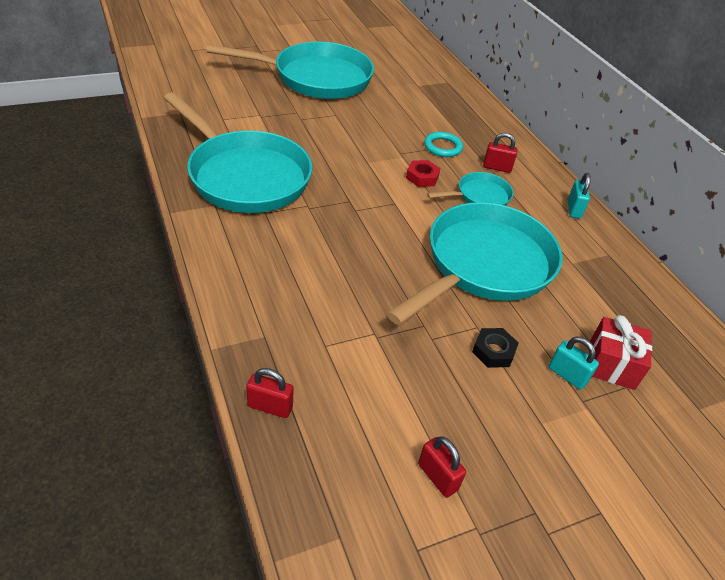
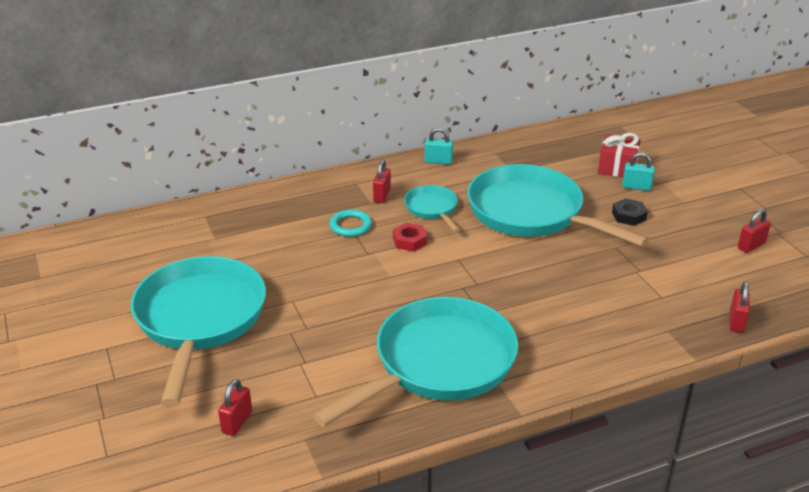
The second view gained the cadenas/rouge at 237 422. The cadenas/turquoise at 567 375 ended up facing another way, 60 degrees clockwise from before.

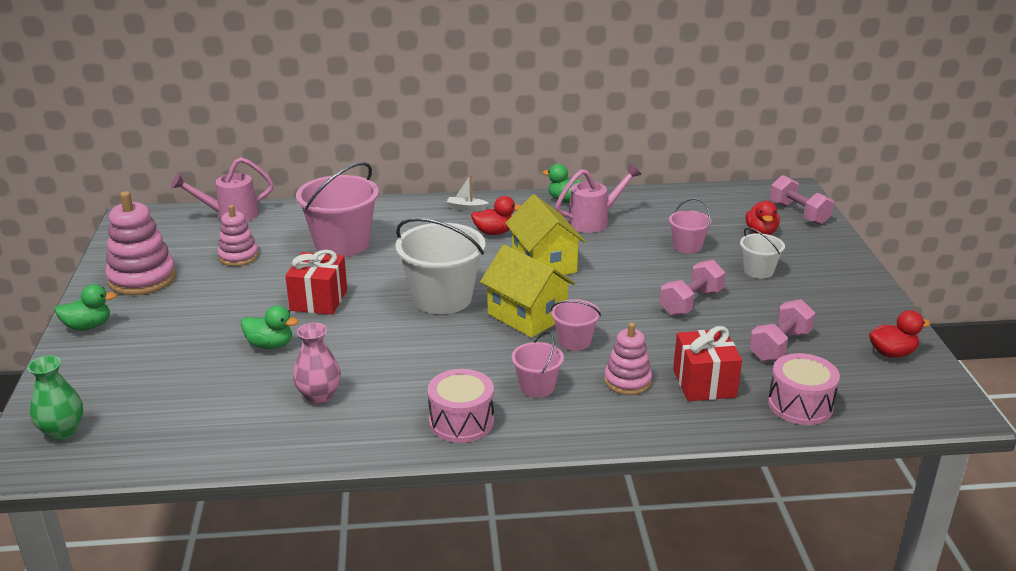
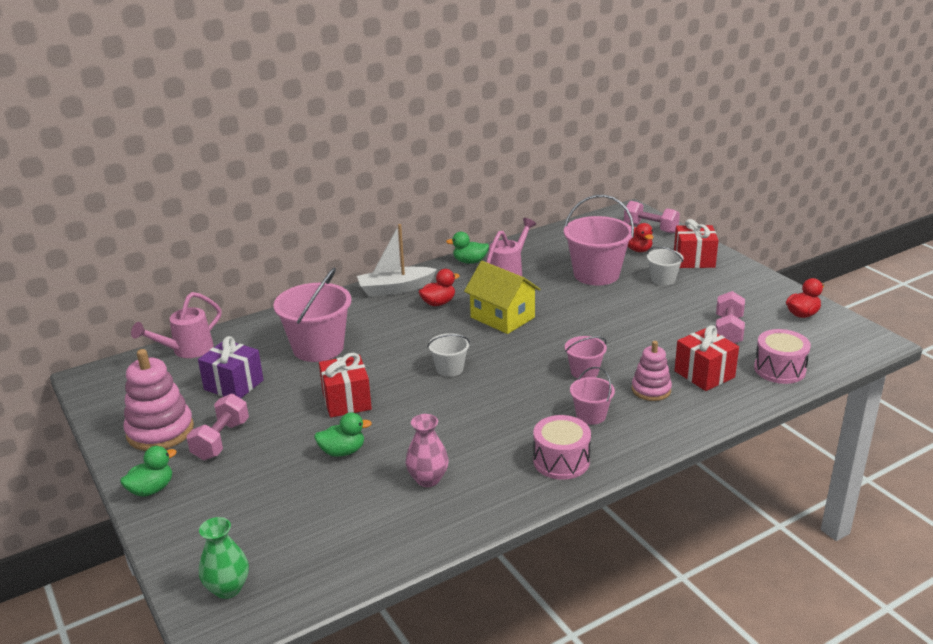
The second view lost the maison/jaune at 527 316. The second view gained the cadeau/rouge at 694 260. The haltère/rose ended up elsewhere, having gone from 691 302 to 221 440. Where the jouet à empiler/rose stood at 238 256, the cadeau/violet came to stand at 234 385. The size of the seau/blanc at 442 298 changed by a factor of 0.52. The size of the bateau/blanc at 466 208 changed by a factor of 2.06. The size of the seau/rose at 687 246 changed by a factor of 1.93.

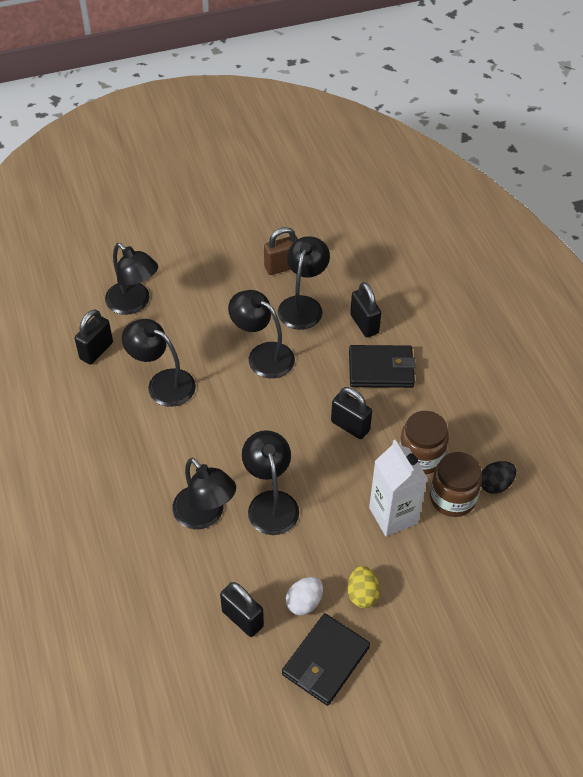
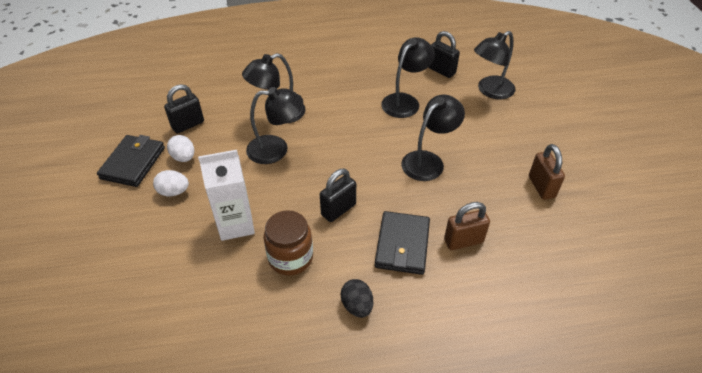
The second view lost the lampe/noir at 303 305. The second view lost the bocal/marron at 452 498. The œuf/noir ended up elsewhere, having gone from 495 484 to 357 306. What was the œuf/jaune at 362 594 turned into the œuf/blanc at 174 192. What was the cadenas/noir at 364 324 turned into the cadenas/marron at 463 241. The portefeuille/noir at 325 661 ended up facing another way, 60 degrees clockwise from before.

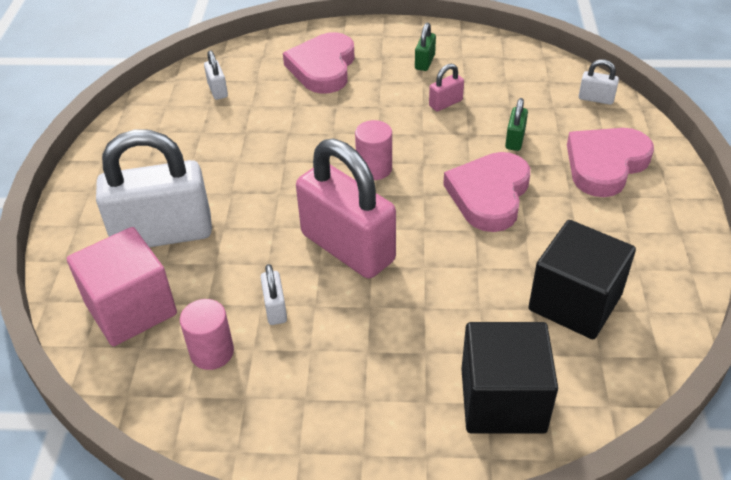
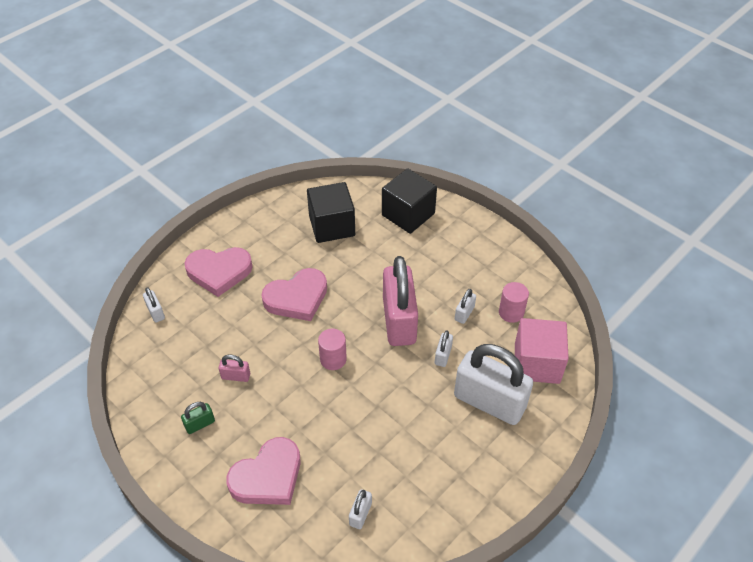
The second view lost the cadenas/vert at 515 140. The second view gained the cadenas/blanc at 443 355.

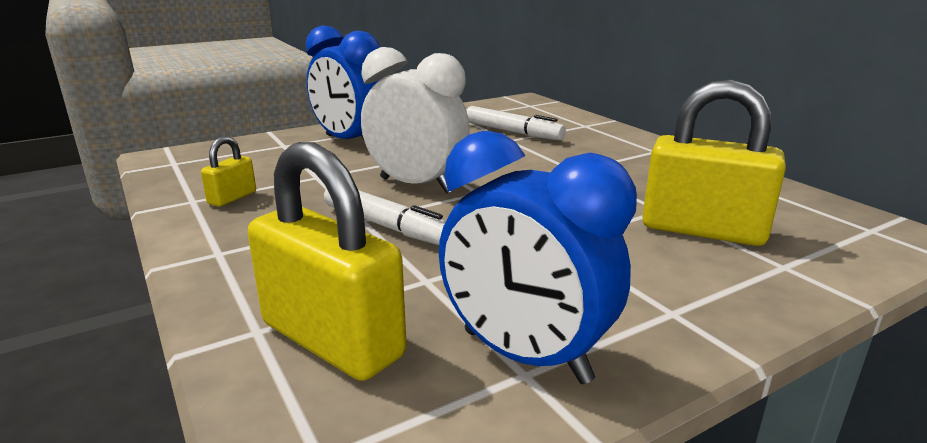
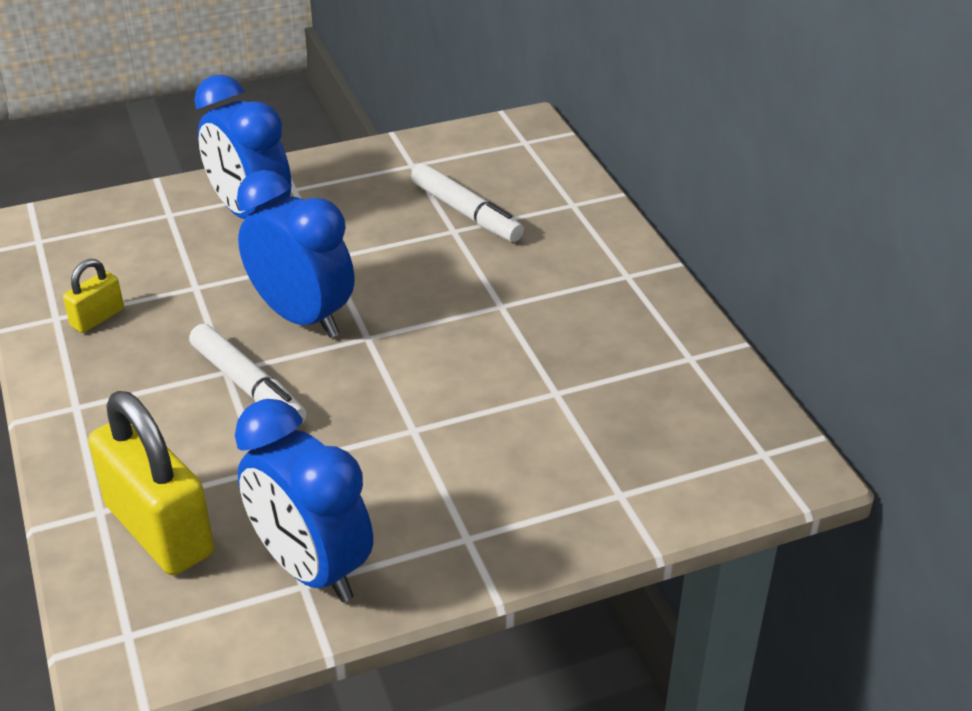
The second view lost the cadenas/jaune at 702 230. What was the réveil/blanc at 416 185 turned into the réveil/bleu at 302 317.

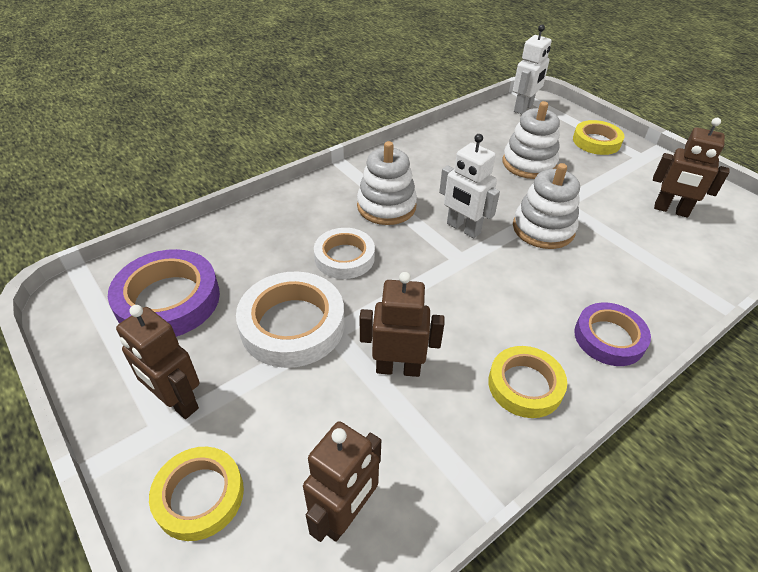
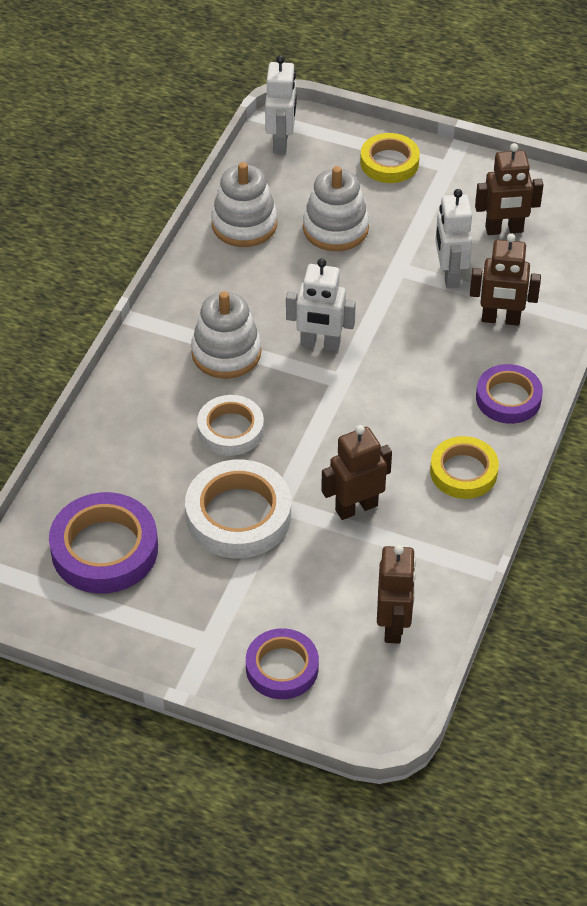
The second view gained the robot/blanc at 450 275. The robot/marron ended up elsewhere, having gone from 177 401 to 500 319. The jouet à empiler/blanc ended up elsewhere, having gone from 543 229 to 244 224. What was the ruban adhésif/jaune at 199 496 turned into the ruban adhésif/violet at 282 668.

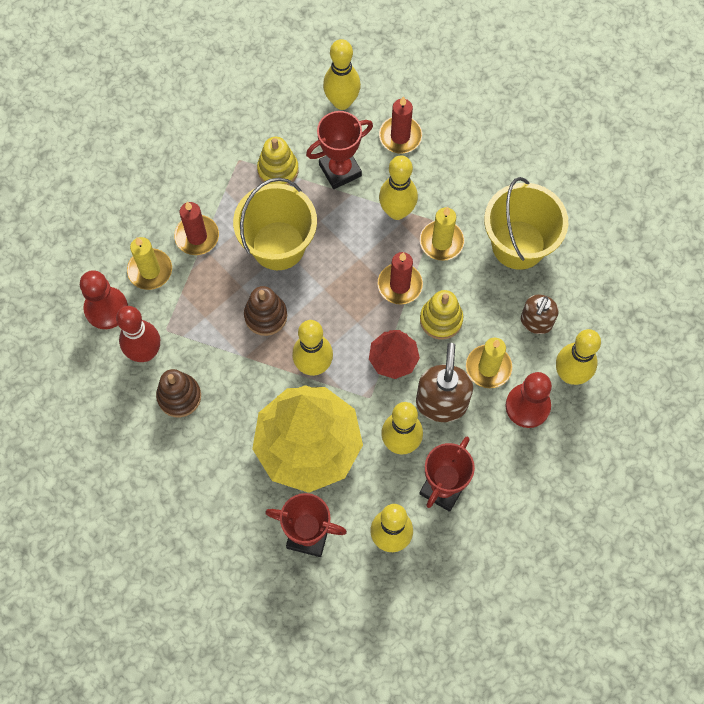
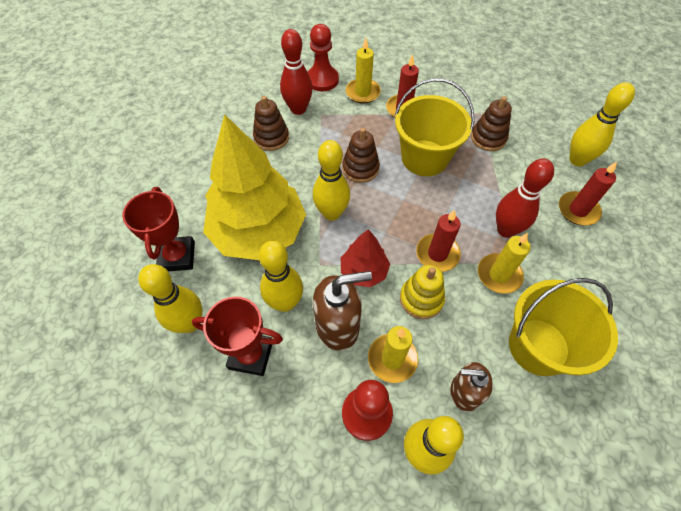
The second view lost the trophée/rouge at 340 170. What was the jouet à empiler/jaune at 278 170 turned into the jouet à empiler/marron at 488 138. What was the quille/jaune at 397 211 turned into the quille/rouge at 506 230.

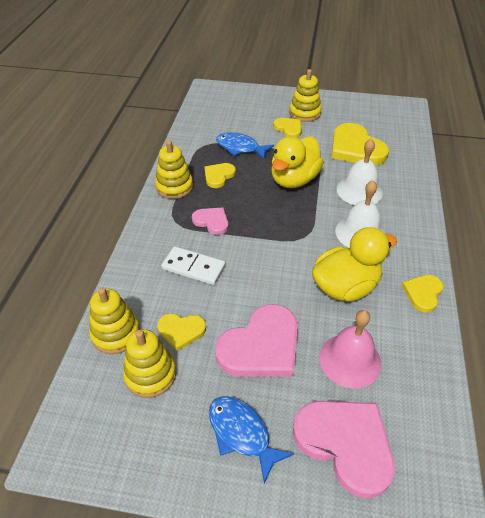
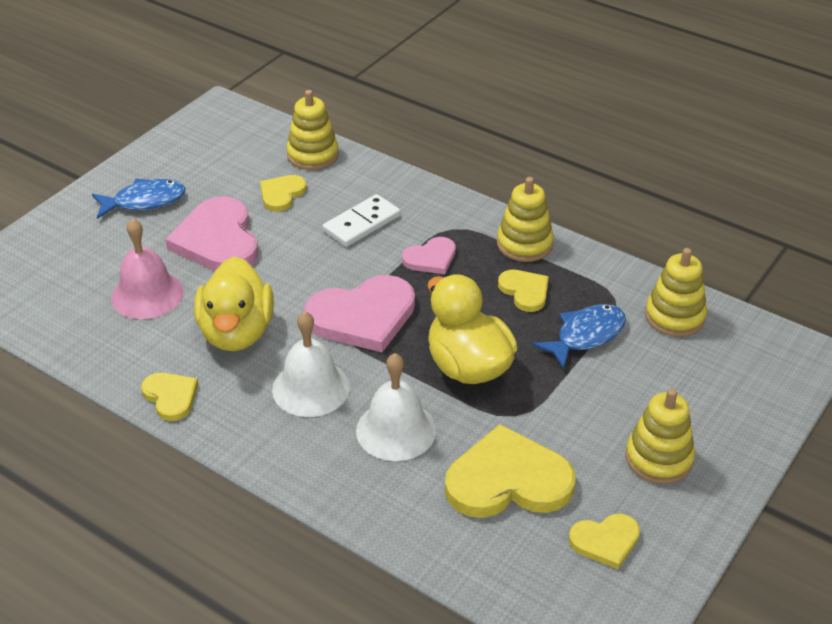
The jouet à empiler/jaune ended up elsewhere, having gone from 150 374 to 674 316. The cœur/jaune ended up elsewhere, having gone from 288 128 to 605 541. The cœur/rose ended up elsewhere, having gone from 345 444 to 363 317.

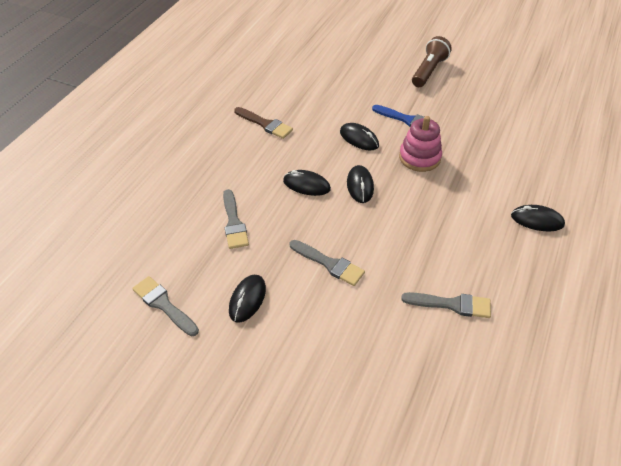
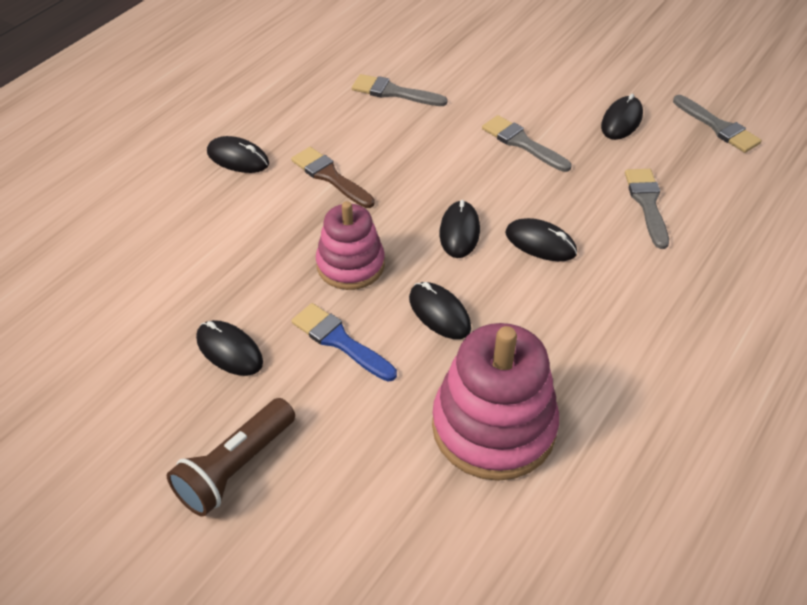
The second view gained the souris/noir at 229 350. The second view gained the jouet à empiler/rose at 493 427. The pinceau/marron ended up elsewhere, having gone from 265 124 to 330 177.

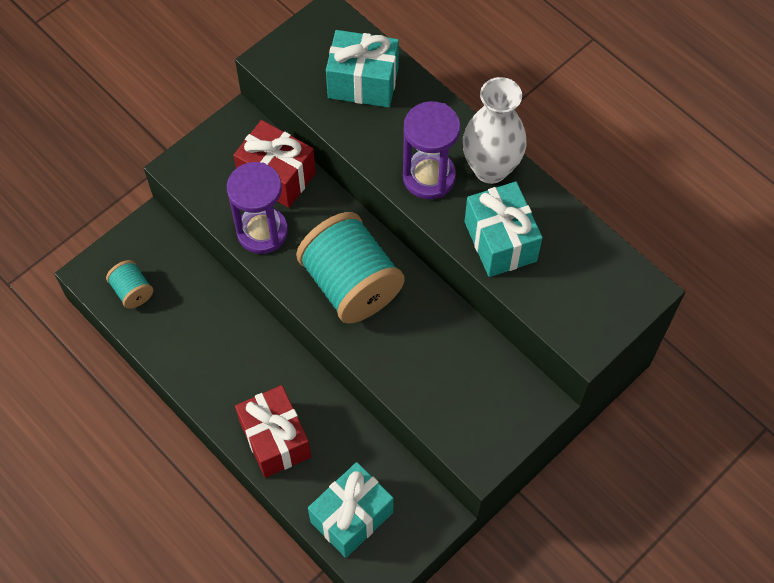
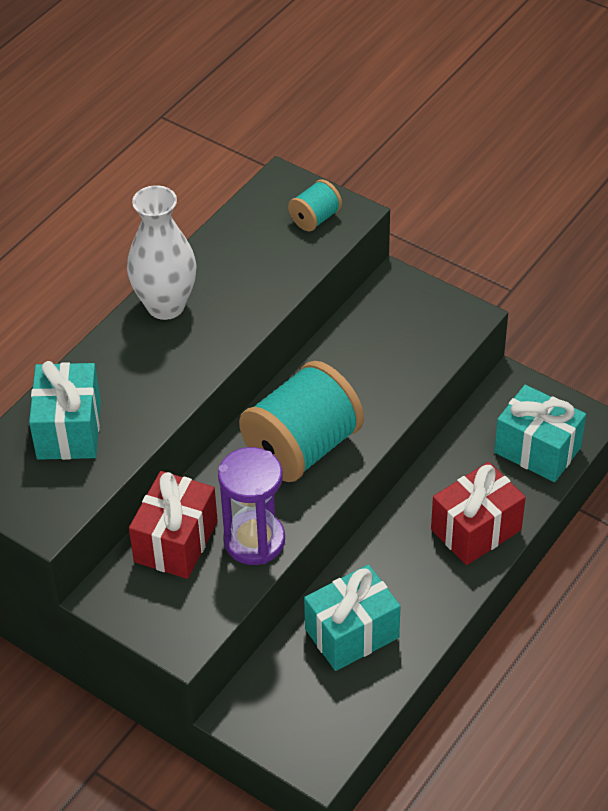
The second view lost the sablier/violet at 429 177. The bobine/turquoise ended up elsewhere, having gone from 132 291 to 315 218. The cadeau/turquoise ended up elsewhere, having gone from 500 241 to 352 633.

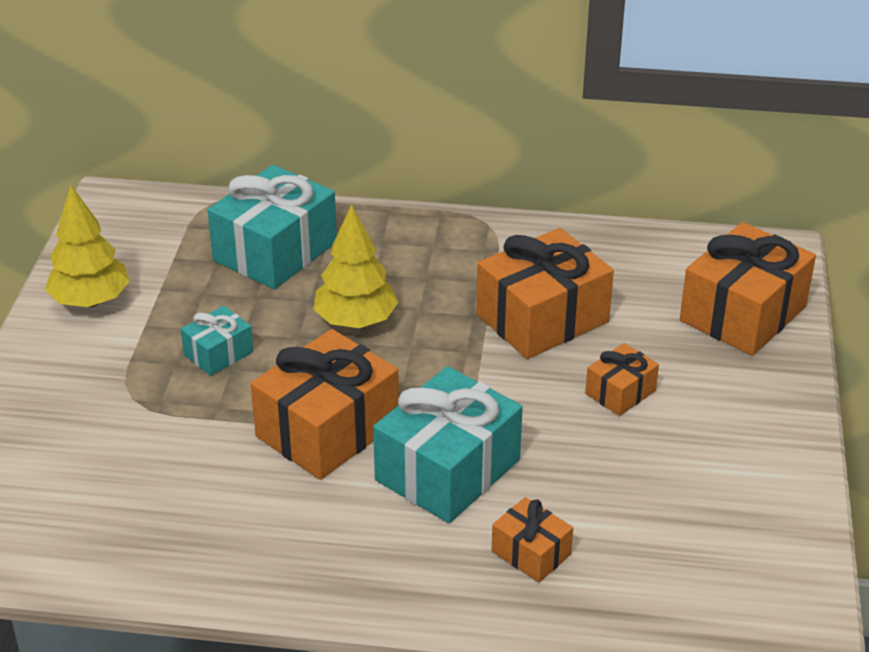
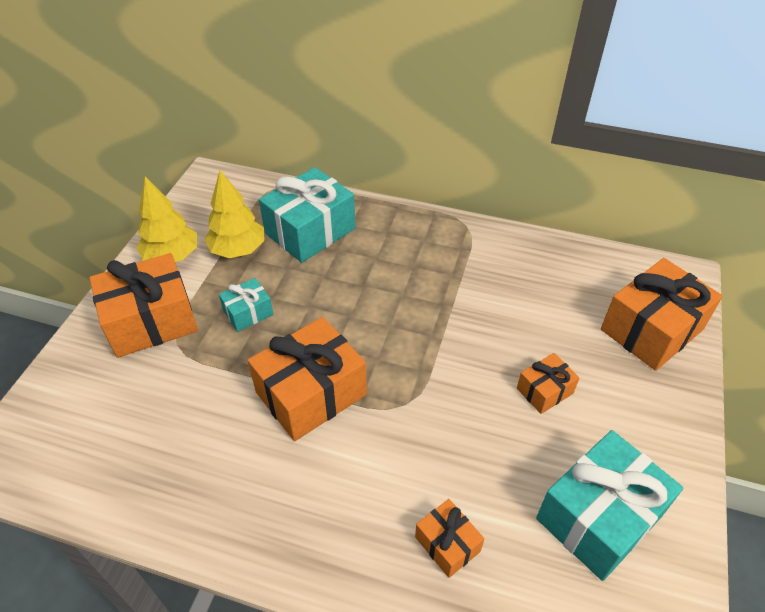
The arbre/jaune ended up elsewhere, having gone from 356 321 to 238 250. The cadeau/turquoise ended up elsewhere, having gone from 447 470 to 599 517. The cadeau/orange ended up elsewhere, having gone from 542 318 to 151 321.

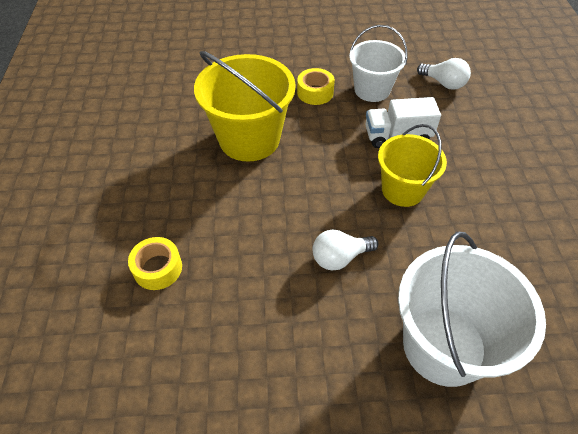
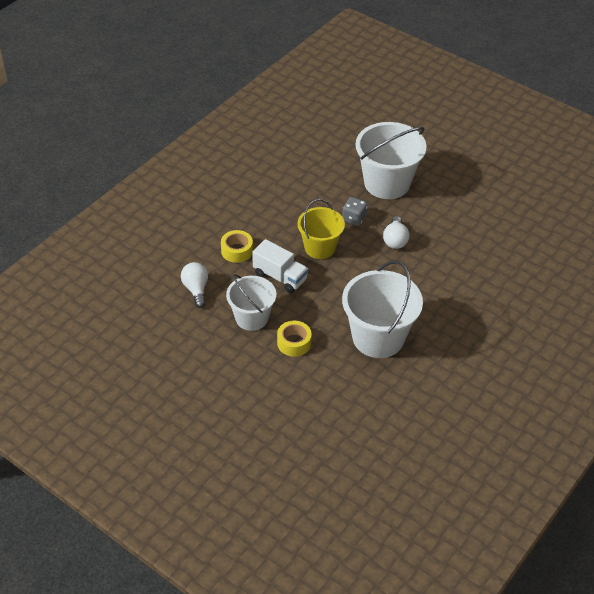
The second view gained the dé/gris at 354 219. The ruban adhésif/jaune ended up elsewhere, having gone from 157 268 to 237 251. What was the seau/jaune at 249 139 turned into the seau/blanc at 378 337. The ampoule/blanc at 340 257 ended up facing another way, 75 degrees clockwise from before.

